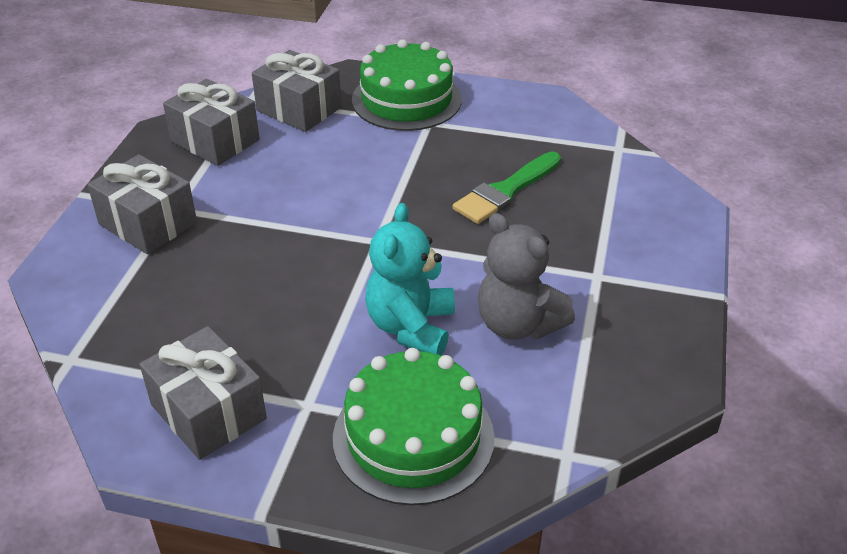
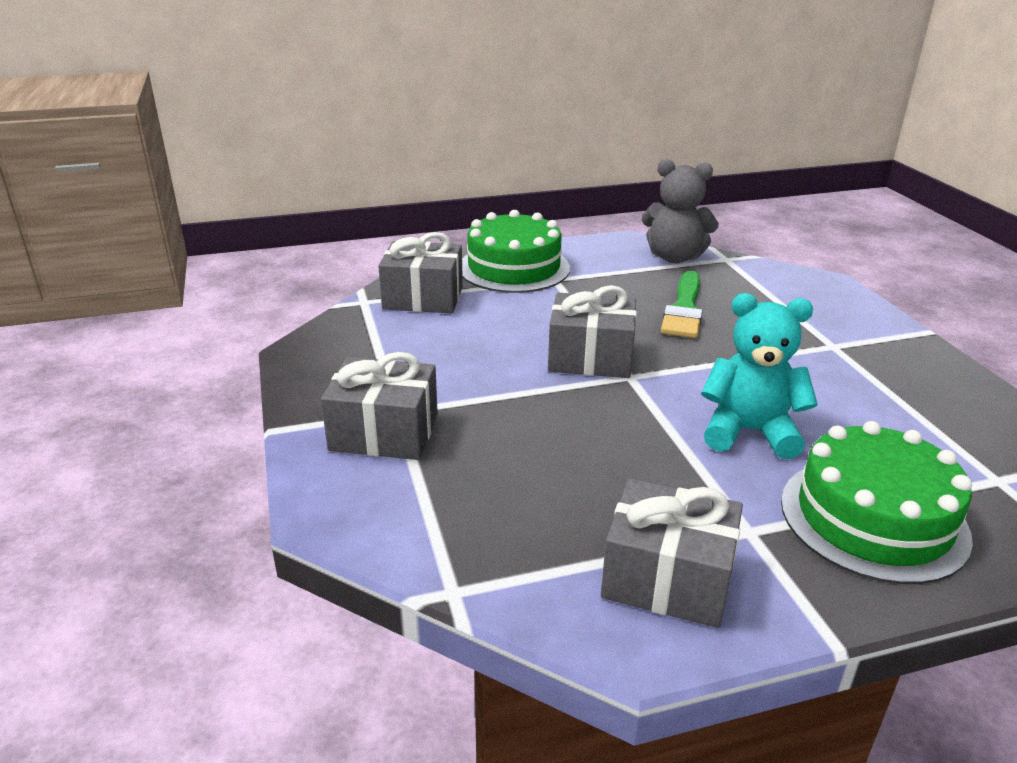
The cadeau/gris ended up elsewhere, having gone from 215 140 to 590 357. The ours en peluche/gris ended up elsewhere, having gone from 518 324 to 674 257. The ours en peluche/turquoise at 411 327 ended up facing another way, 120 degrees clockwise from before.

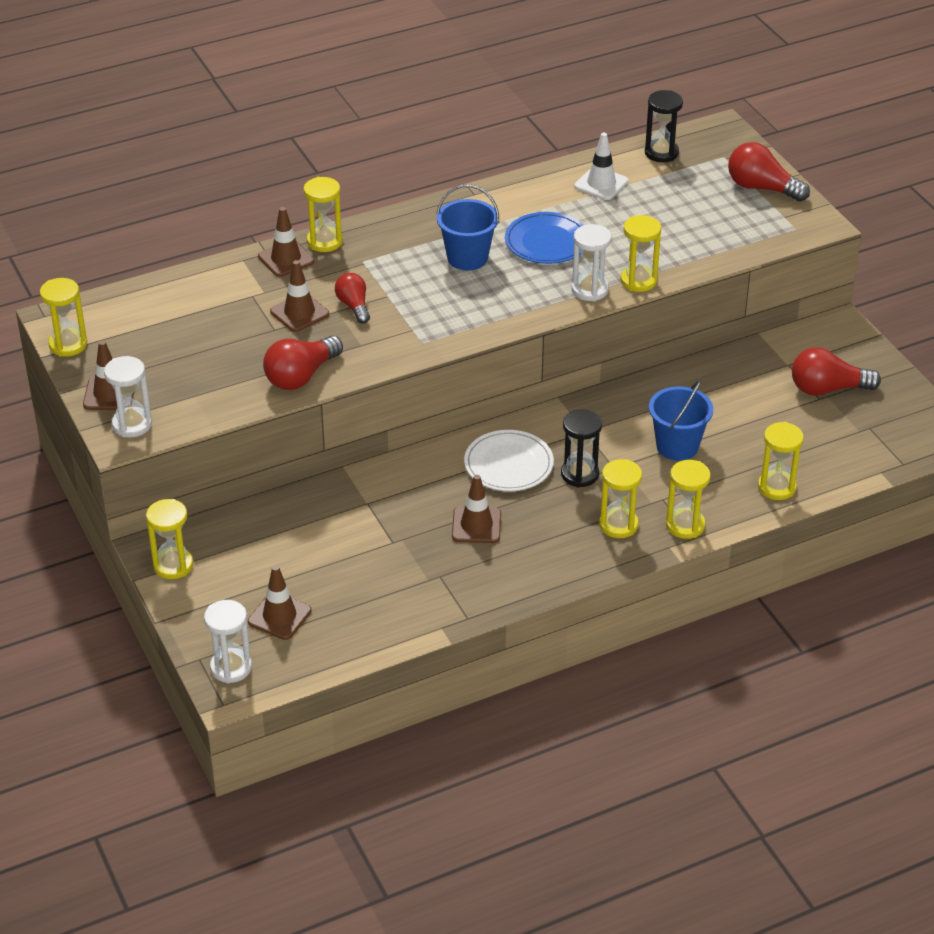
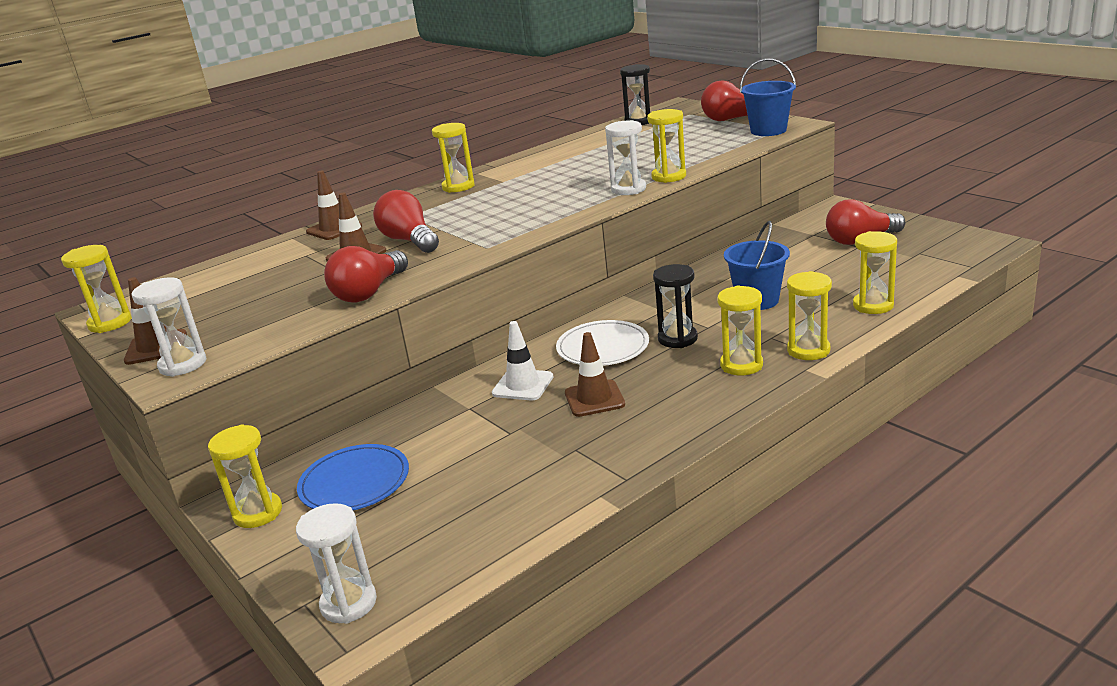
The second view lost the cône de chantier/marron at 279 616. The sablier/jaune ended up elsewhere, having gone from 324 241 to 458 187. The seau/bleu ended up elsewhere, having gone from 467 258 to 768 130. The assiette/bleu ended up elsewhere, having gone from 547 242 to 354 482. The cône de chantier/blanc ended up elsewhere, having gone from 601 184 to 523 385. The size of the ampoule/rouge at 354 306 changed by a factor of 1.55.

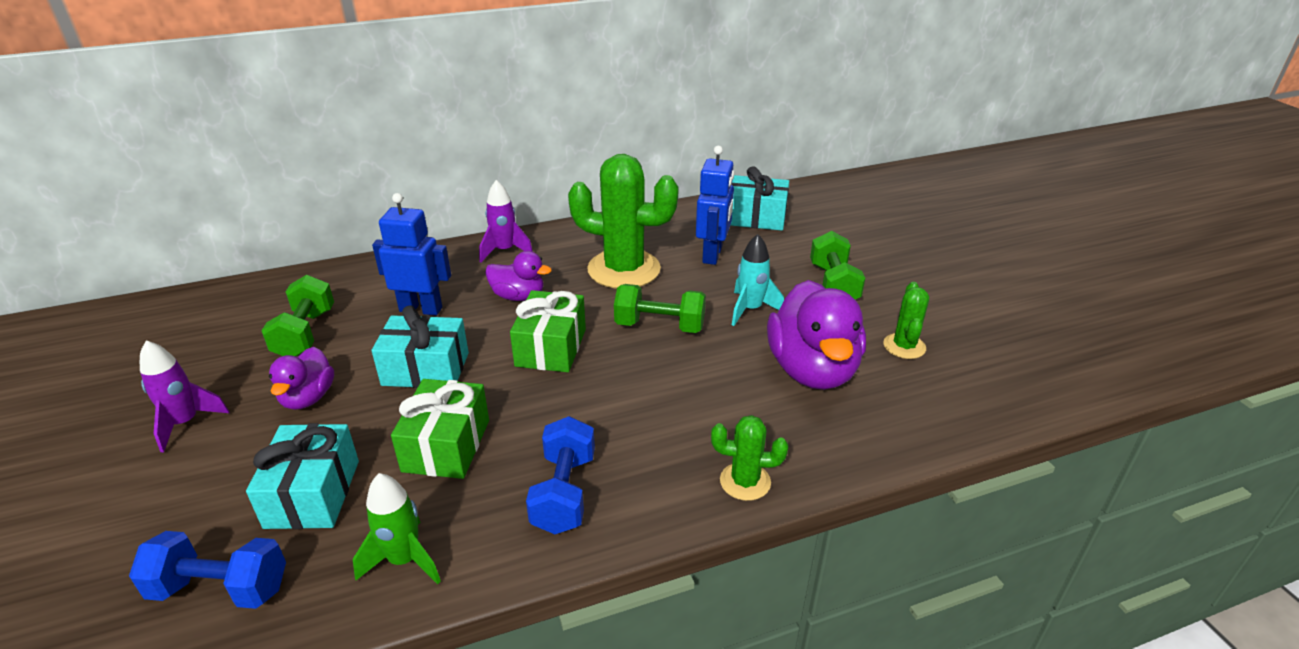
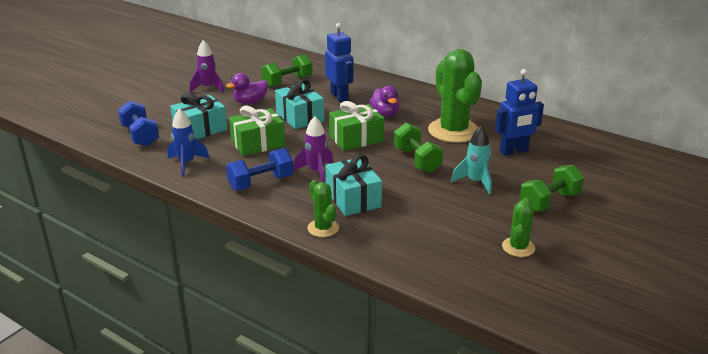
The second view lost the canard/violet at 812 370. The fusée/violet ended up elsewhere, having gone from 505 251 to 316 172. The cadeau/turquoise ended up elsewhere, having gone from 756 217 to 353 199. What was the fusée/vert at 404 560 turned into the fusée/bleu at 186 163. The cactus/vert at 904 346 ended up facing another way, 45 degrees counterclockwise from before.

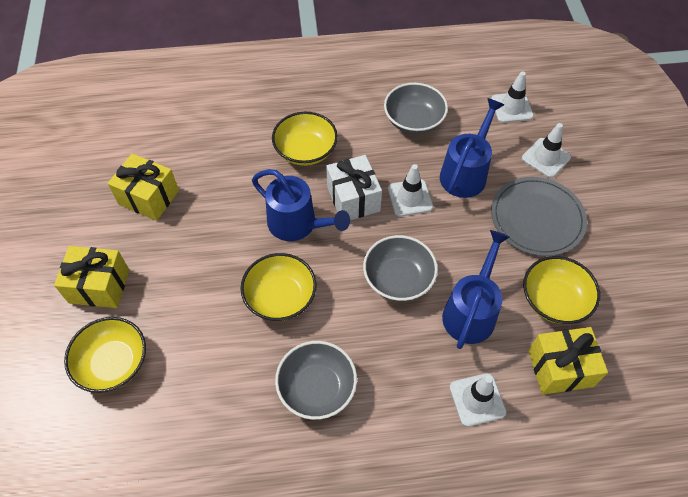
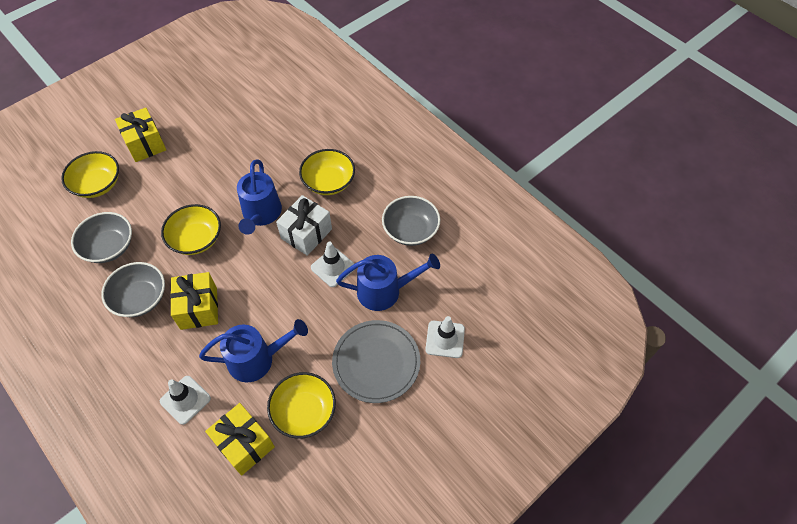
The second view lost the cône de chantier/blanc at 511 107. The cadeau/jaune ended up elsewhere, having gone from 149 197 to 198 308. The bol/gris ended up elsewhere, having gone from 398 278 to 109 247.

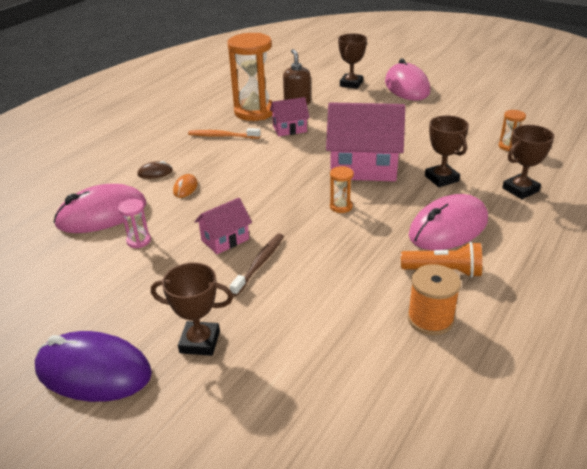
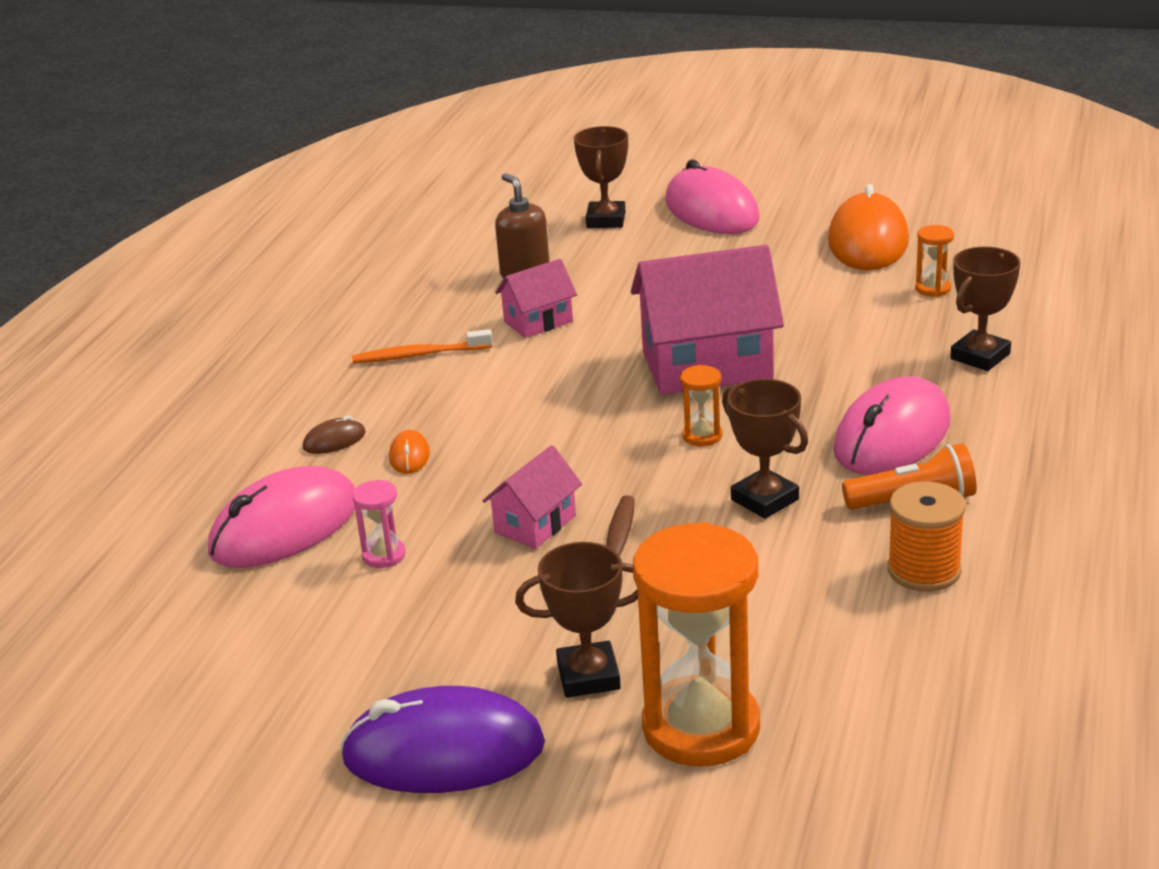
The second view gained the souris/orange at 868 241. The sablier/orange ended up elsewhere, having gone from 254 112 to 701 727. The trophée/marron ended up elsewhere, having gone from 441 178 to 765 499.

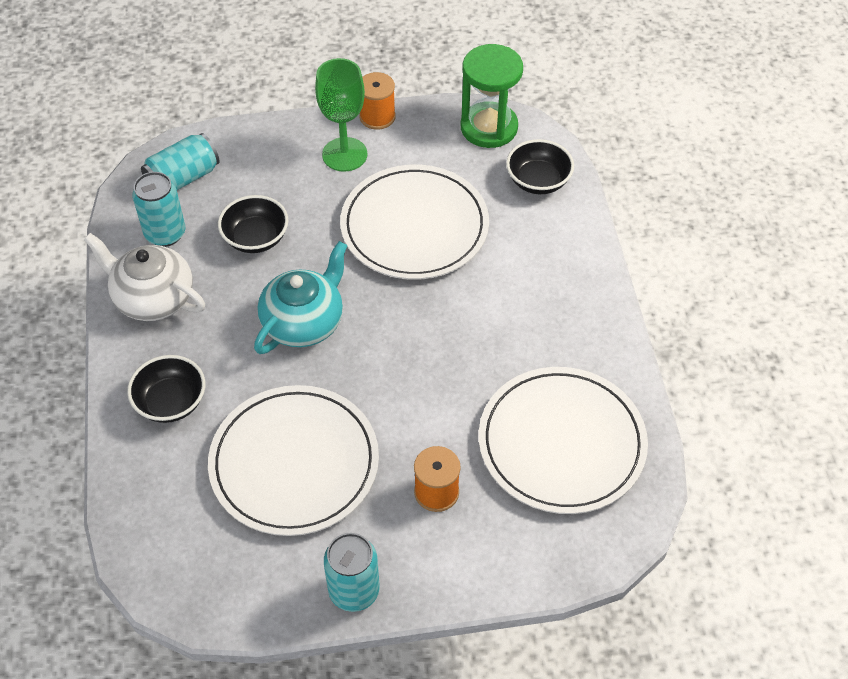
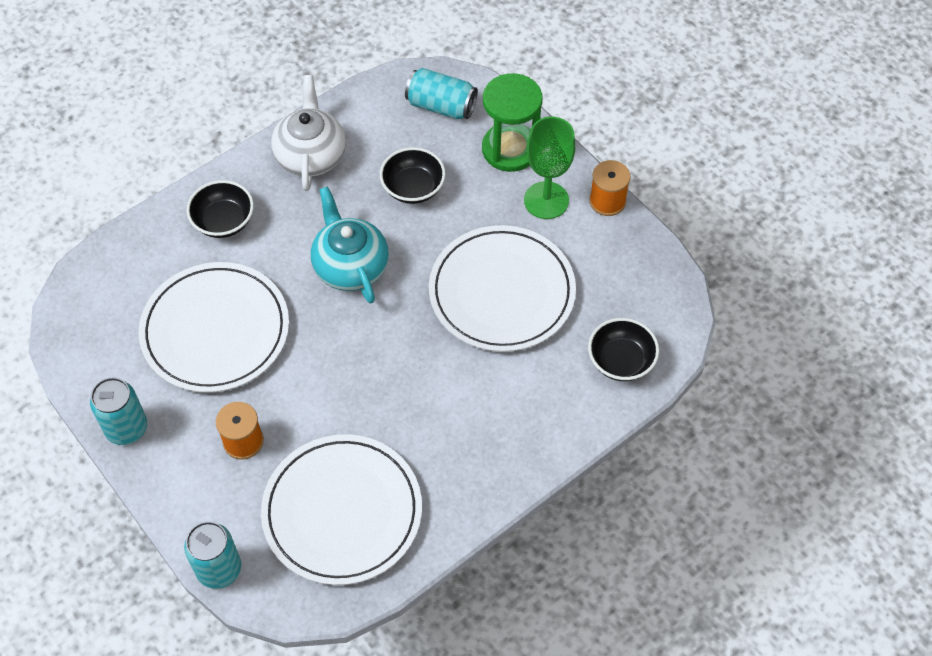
The canette/turquoise ended up elsewhere, having gone from 165 234 to 219 569. The sablier/vert ended up elsewhere, having gone from 489 127 to 510 149. The théière/turquoise at 304 322 ended up facing another way, 120 degrees counterclockwise from before.

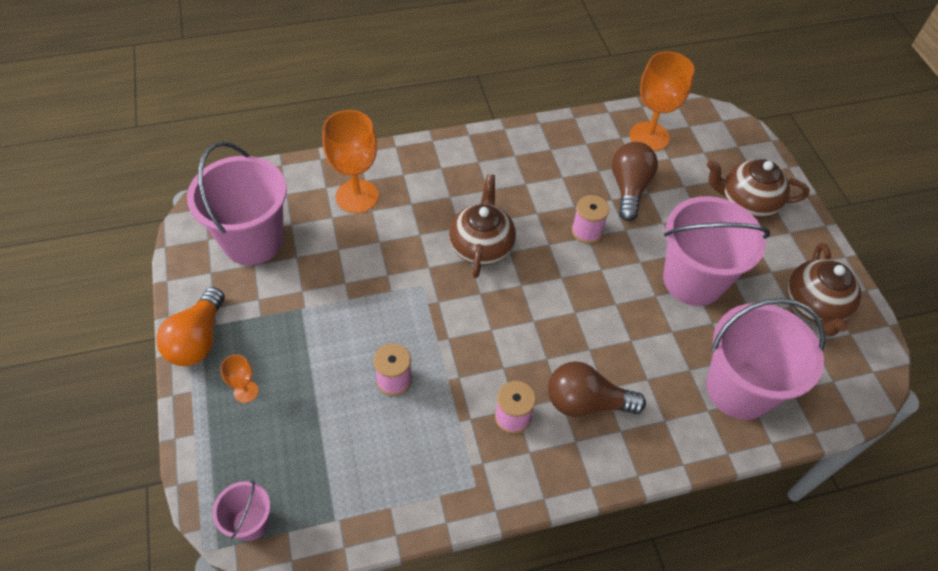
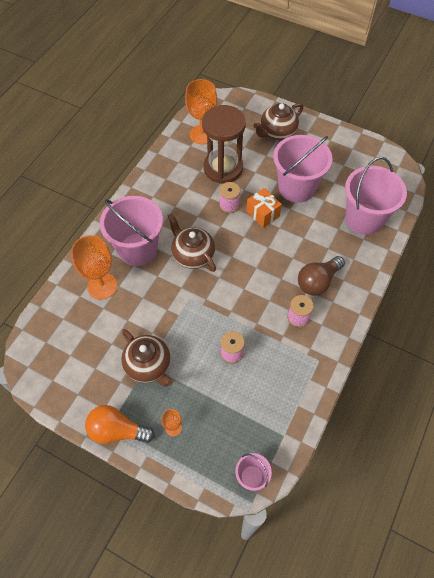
The second view gained the cadeau/orange at 262 214. The seau/rose ended up elsewhere, having gone from 253 240 to 137 249. The théière/marron ended up elsewhere, having gone from 814 306 to 148 365. Where the ampoule/marron stood at 629 188, the sablier/marron came to stand at 223 168. The ampoule/orange at 198 340 ended up facing another way, 135 degrees clockwise from before.

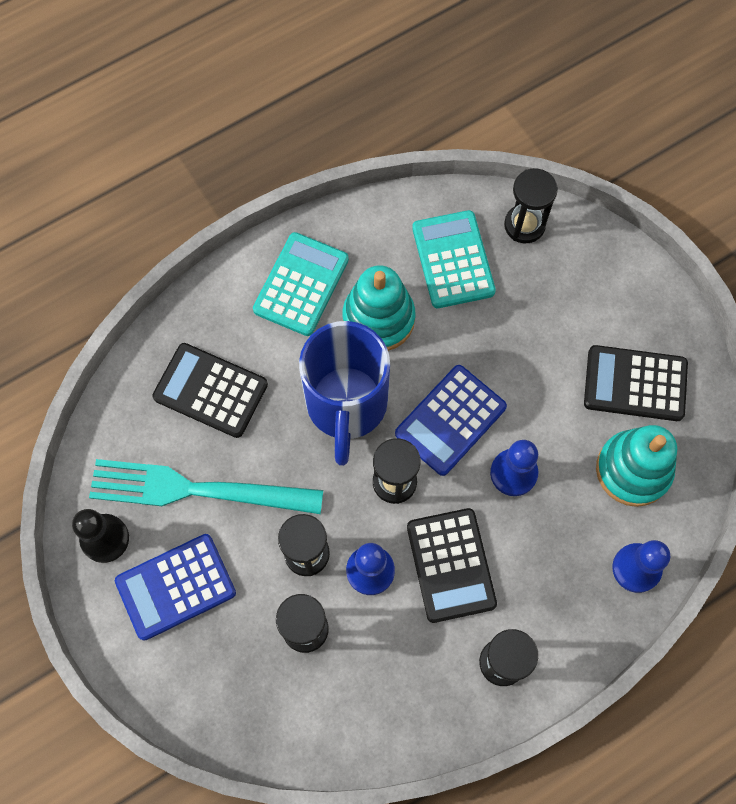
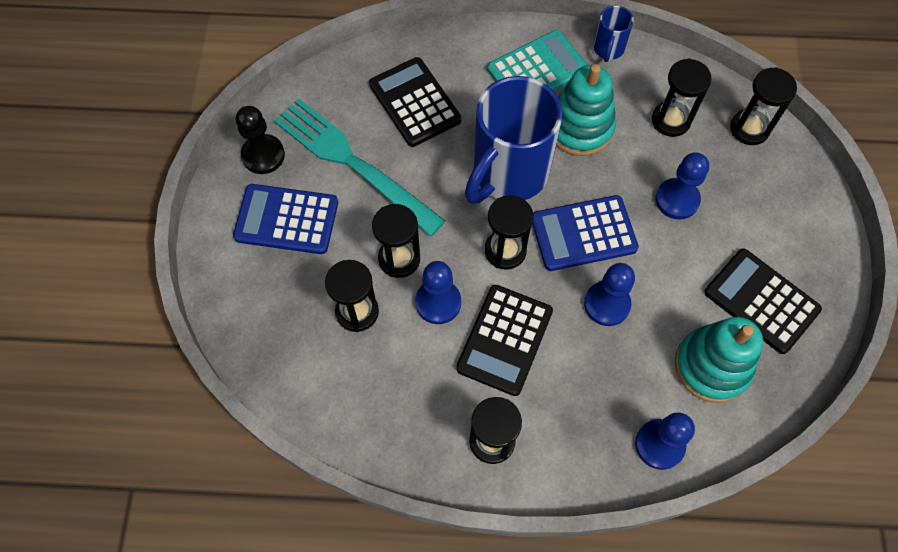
The second view gained the tasse/bleu at 608 49. The second view gained the pion/bleu at 677 200. Where the calculatrice/turquoise stood at 453 260, the sablier/noir came to stand at 671 120.

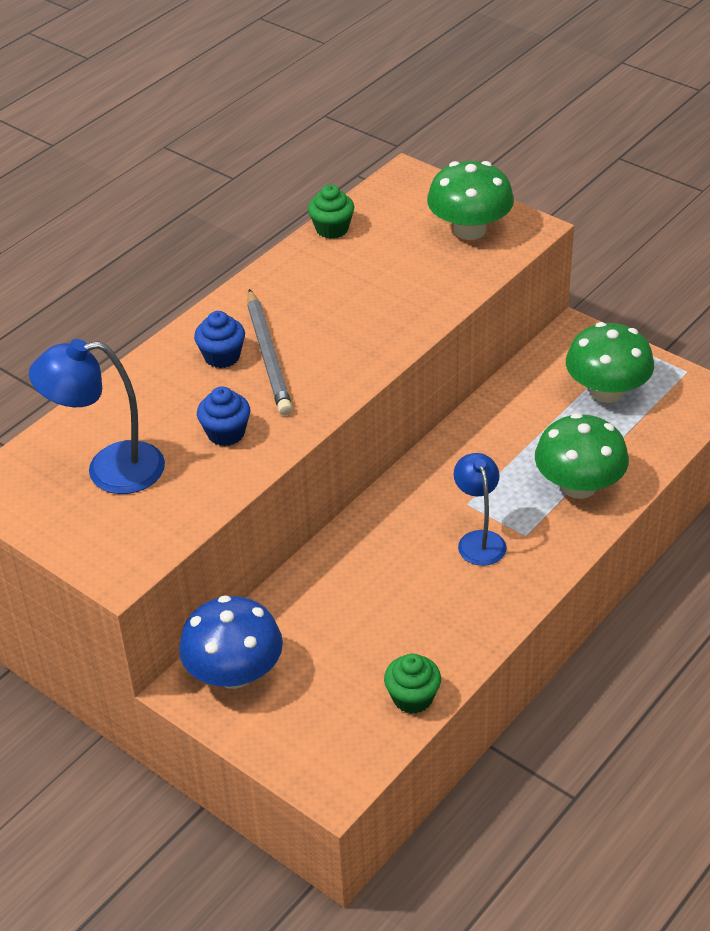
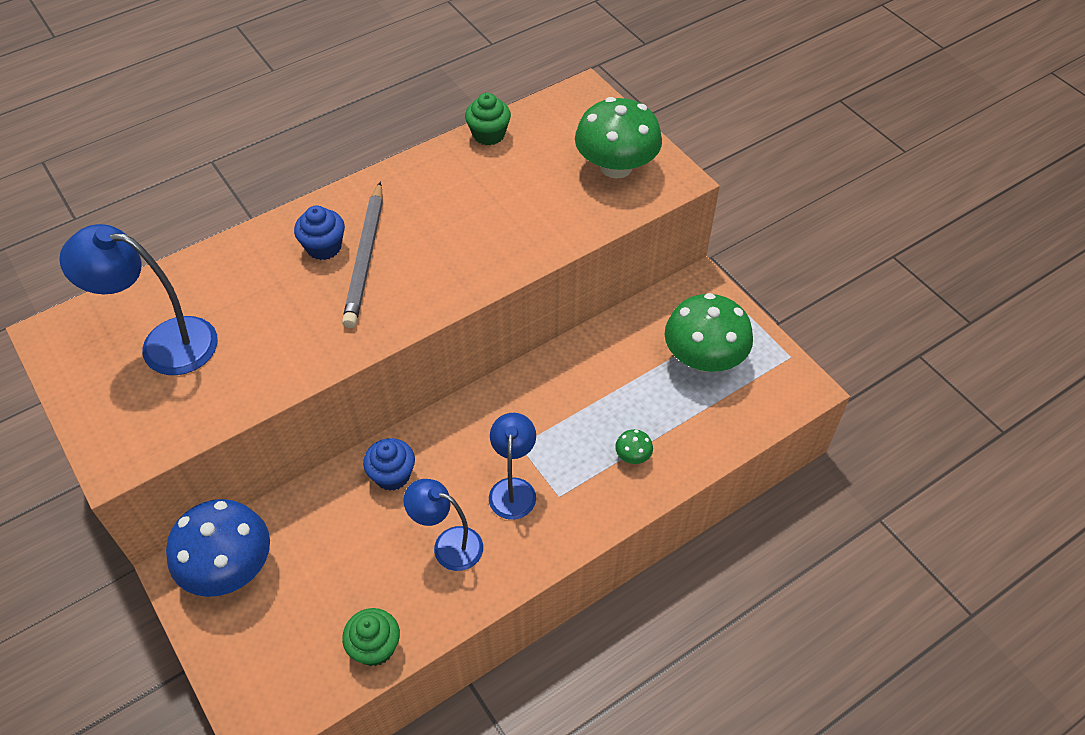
The second view gained the lampe/bleu at 448 545. The muffin/bleu ended up elsewhere, having gone from 226 433 to 392 475. The size of the champignon/vert at 579 486 changed by a factor of 0.41.

